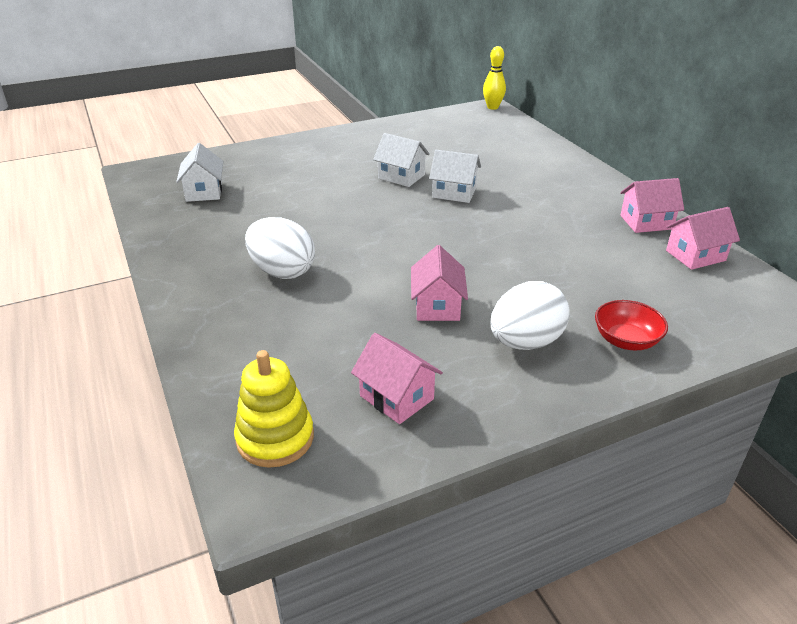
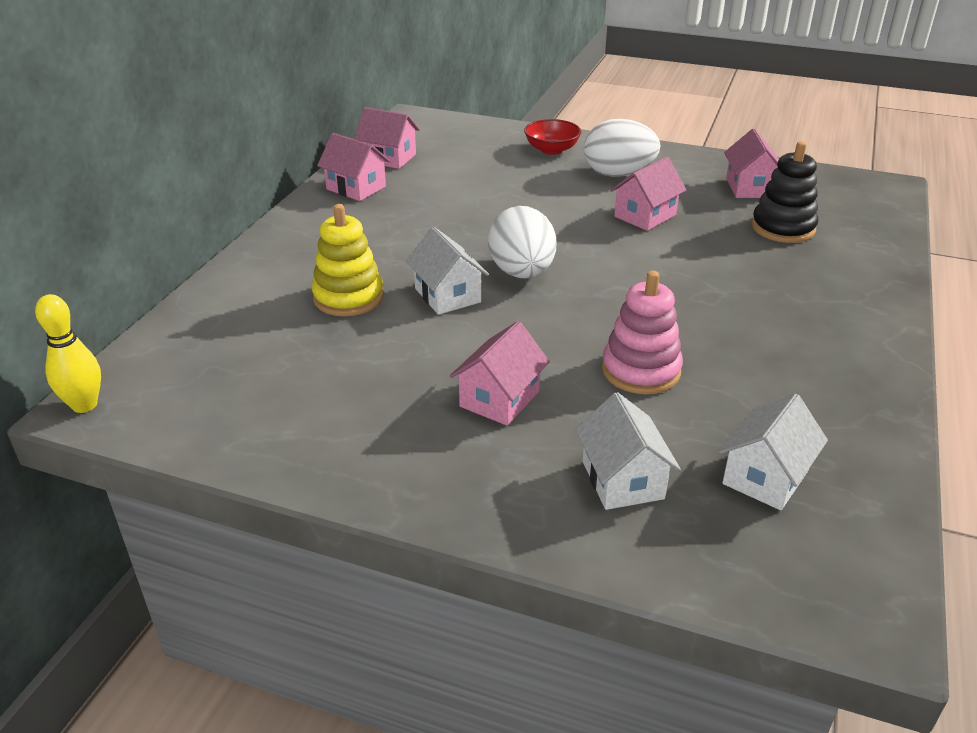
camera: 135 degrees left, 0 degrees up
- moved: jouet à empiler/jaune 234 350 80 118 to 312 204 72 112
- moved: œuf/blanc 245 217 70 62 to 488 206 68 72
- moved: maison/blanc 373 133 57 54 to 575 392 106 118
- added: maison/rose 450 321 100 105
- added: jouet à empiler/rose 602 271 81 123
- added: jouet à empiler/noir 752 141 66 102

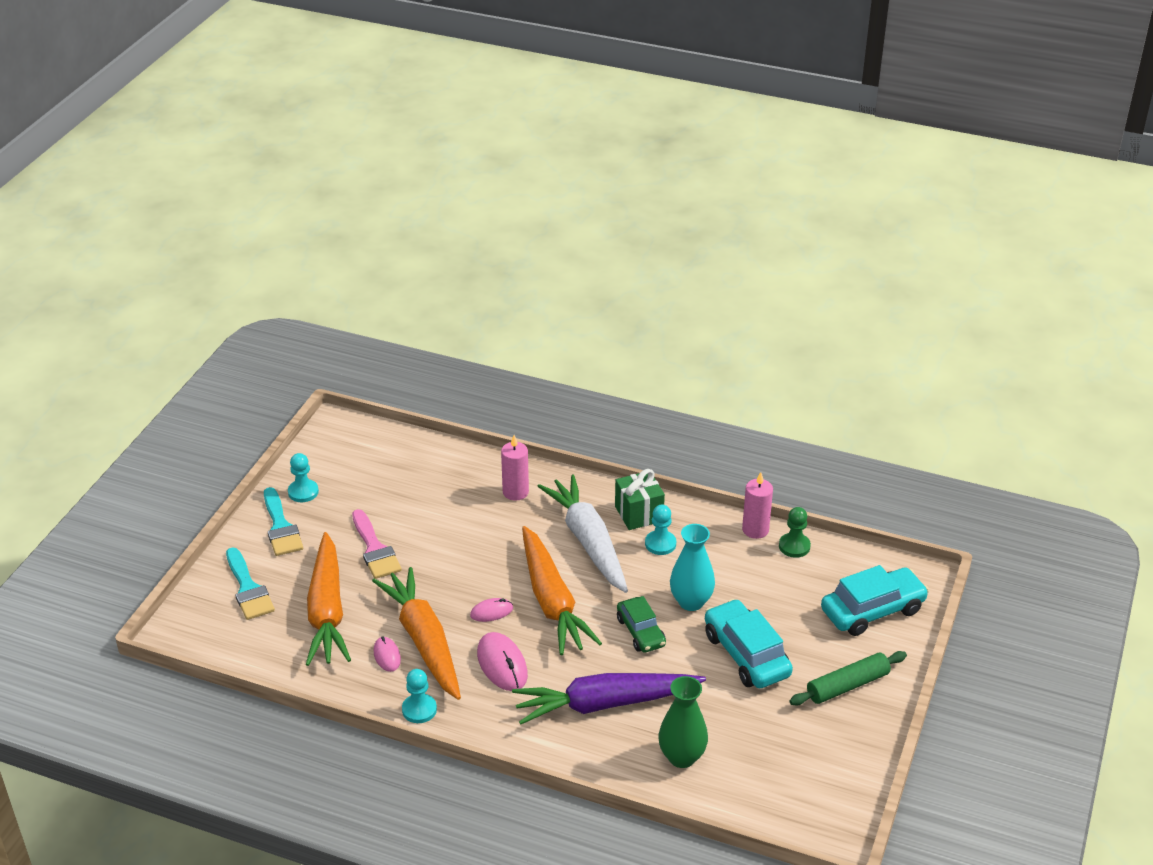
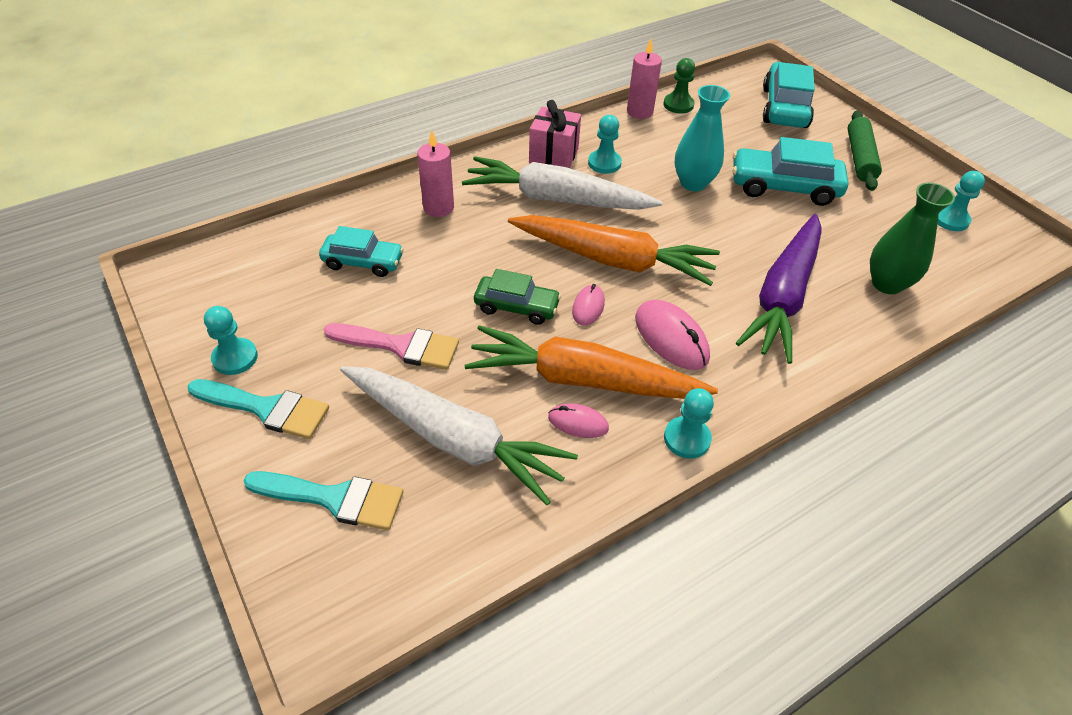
camera: 55 degrees left, 10 degrees up
- recoloured: carotte/orange 306 532 45 134 to carotte/blanc 340 366 238 139
- turned: souris/rose 477 632 51 59 = 635 300 75 70 45 degrees clockwise
- recoloured: cadeau/vert 615 469 50 61 to cadeau/rose 529 100 52 68
- moved: voiture/vert 617 596 49 57 to 474 269 87 56
- added: voiture/turquoise 319 226 85 51
- added: pion/turquoise 938 171 47 60

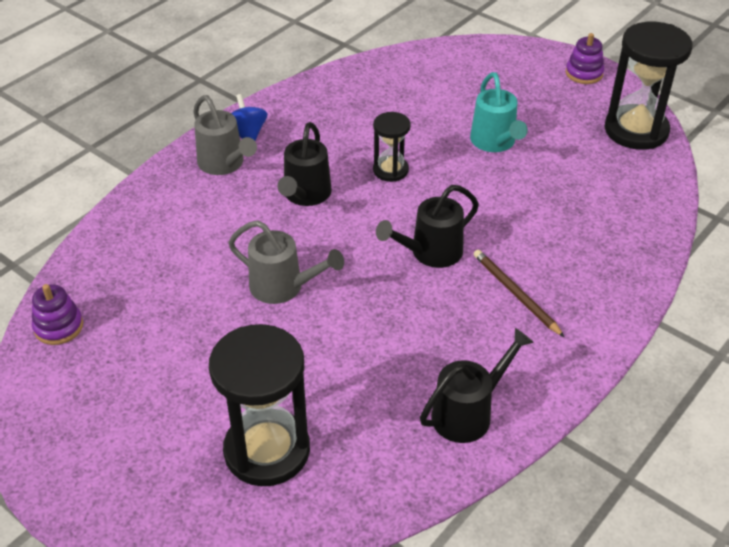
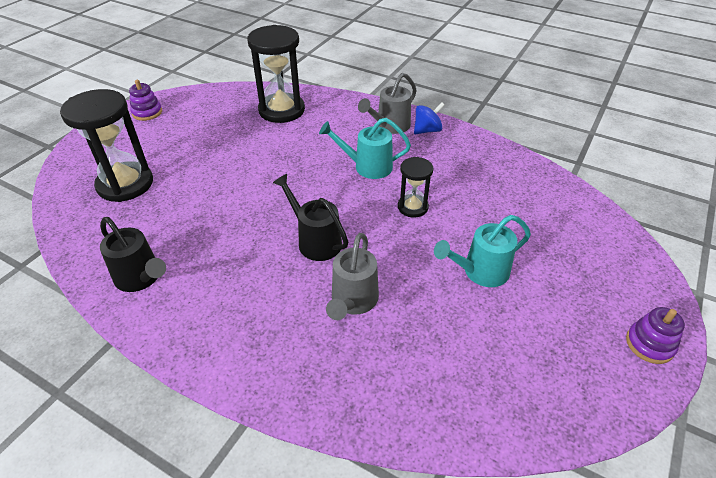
camera: 80 degrees right, 0 degrees up
- moved: jouet à empiler/violet 32 284 51 61 to 129 80 33 41
- moved: arrosoir/gris 228 220 116 84 to 326 233 53 87
- recoloured: arrosoir/noir 277 122 55 84 to arrosoir/turquoise 319 118 92 61
- removed: crayon/marron 474 250 90 87
- moved: sablier/noir 604 22 89 128 to 247 25 58 98

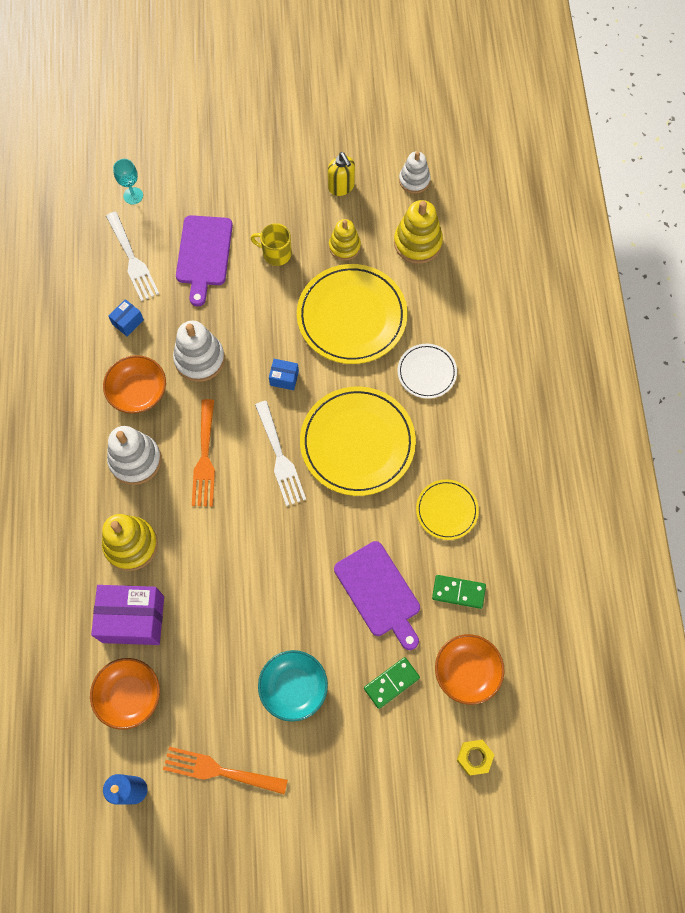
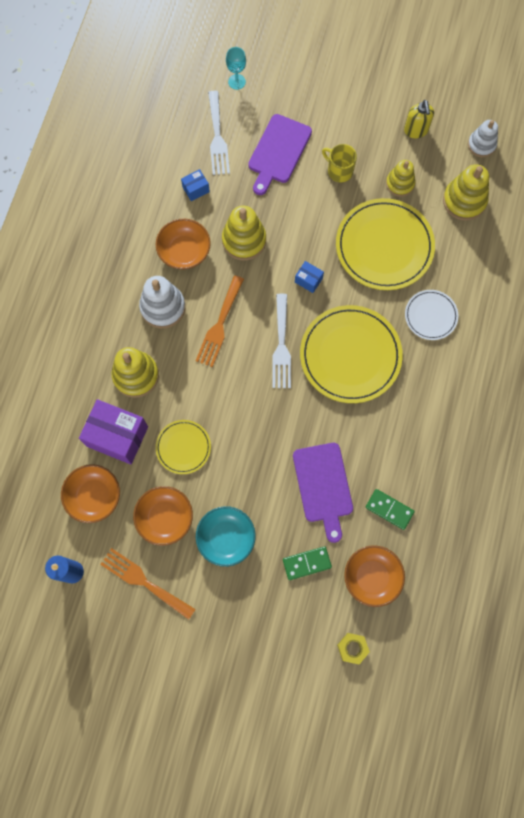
camera: 20 degrees right, 5 degrees up
- recoloured: jouet à empiler/blanc 173 321 52 61 to jouet à empiler/jaune 222 206 44 54
- moved: assiette/jaune 416 479 63 61 to 155 420 56 54
- added: bol/orange 133 486 60 60

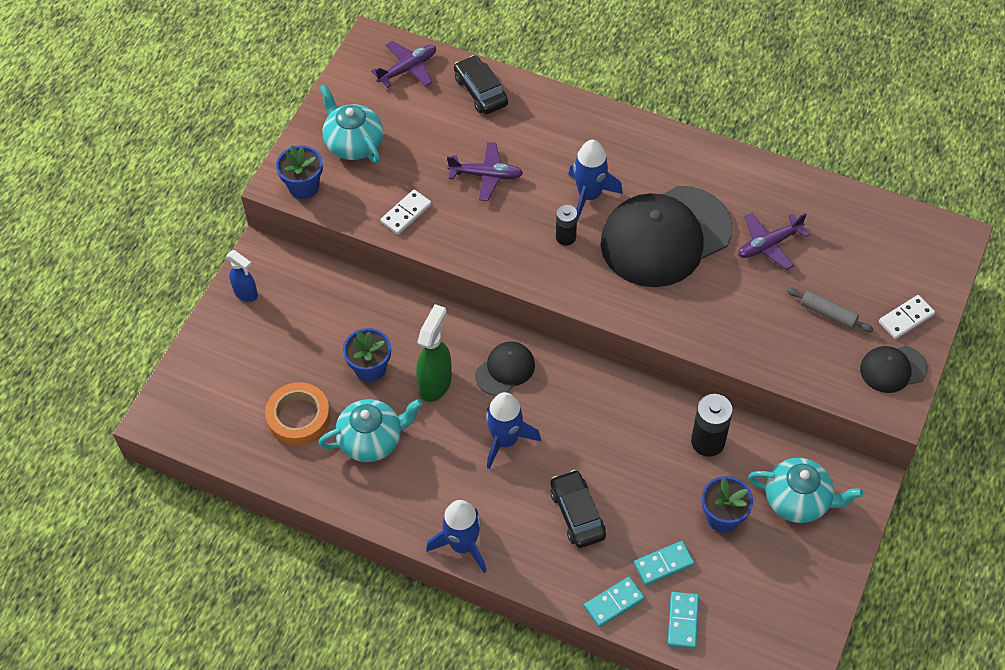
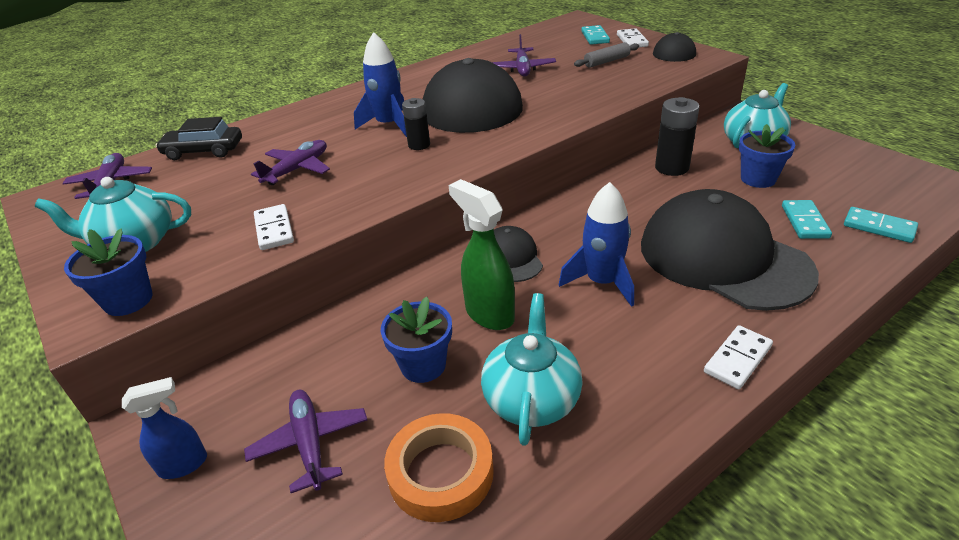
camera: 60 degrees left, 20 degrees down
- replaced: fusée/bleu 426 500 61 73 to domino/blanc 704 325 69 65
- replaced: voiture/noir 550 470 56 78 to casquette/noir 641 189 178 122
- moved: domino/turquoise 584 577 61 50 to 581 25 29 20
- added: avion/violet 244 390 123 103

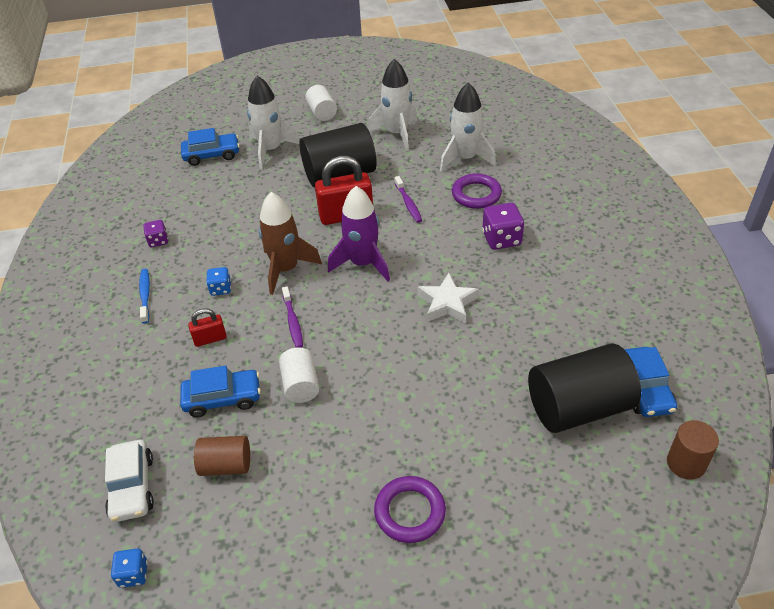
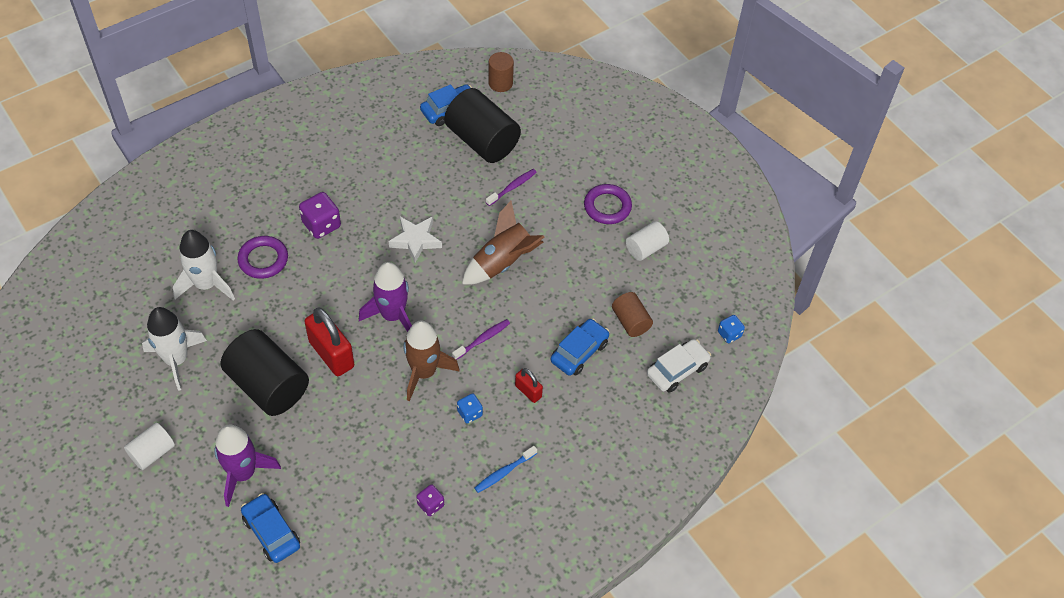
camera: 120 degrees left, 10 degrees up
- turned: voiture/bleu 180 365 81 53 = 551 319 58 57 75 degrees clockwise
- recoloured: fusée/blanc 247 76 53 93 to fusée/violet 214 425 67 82
- moved: cylindre/blanc 279 347 40 56 to 626 221 43 40
- moved: brosse à dents/violet 394 176 28 47 to 486 169 51 37
- added: fusée/marron 462 201 83 83

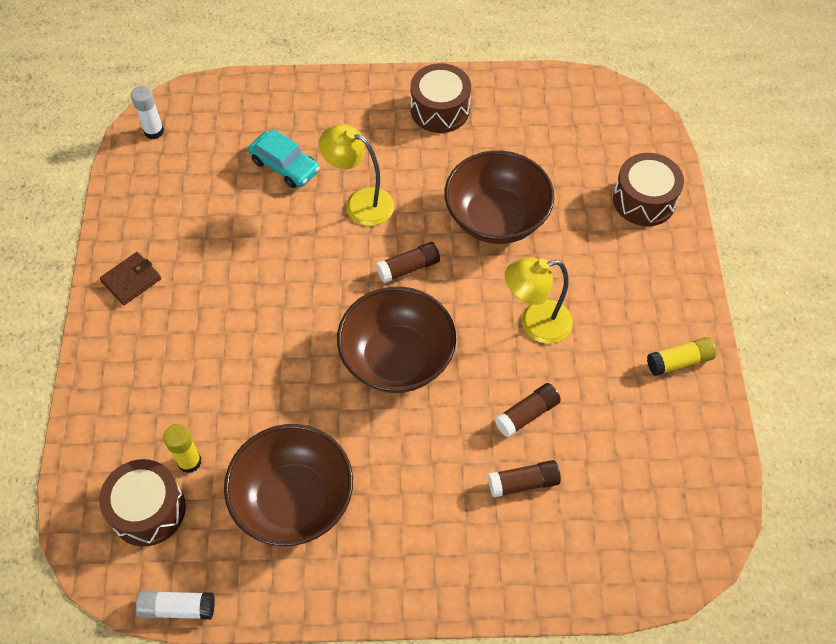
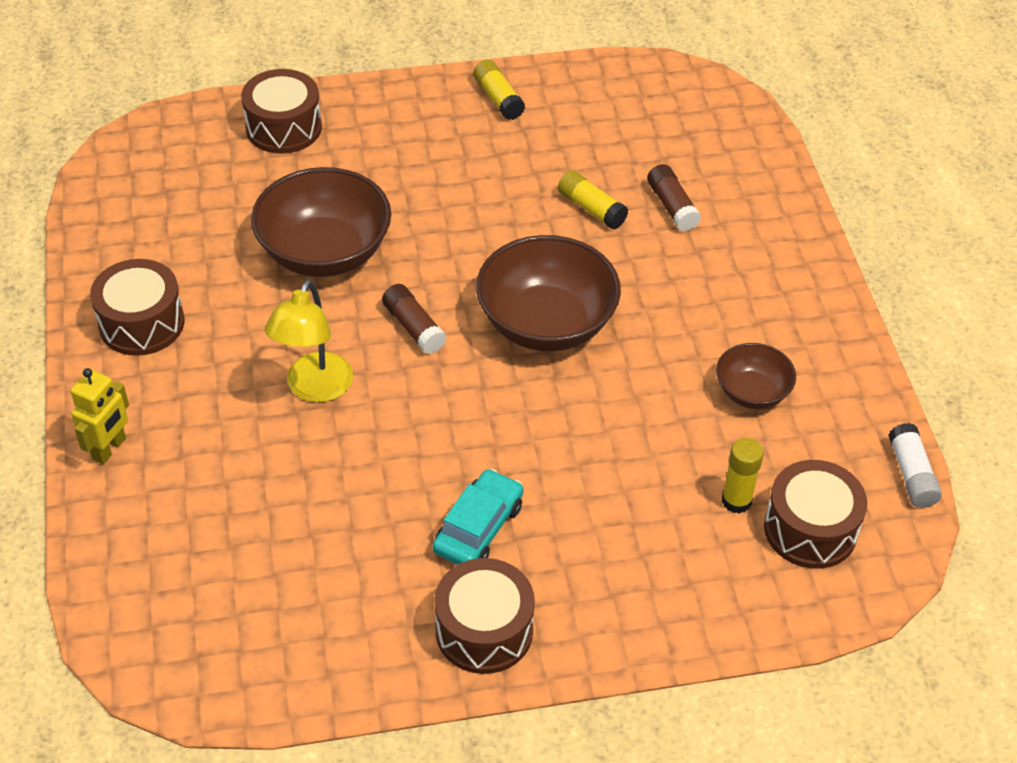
camera: 100 degrees left, 10 degrees down
- replaced: portefeuille/marron 100 252 61 53 to tambour/marron 434 558 101 116
- removed: bâton de colle/blanc 131 86 33 53
- resized: bol/marron 224 424 129 122 = 716 343 80 66 x0.54
- moved: voiture/turquoise 248 129 72 59 to 433 469 90 96
- recoloured: bâton de colle/marron 495 383 66 54 to bâton de colle/jaune 558 170 70 59
- removed: lampe/jaune 505 257 68 87
- added: robot/jaune 70 368 59 96

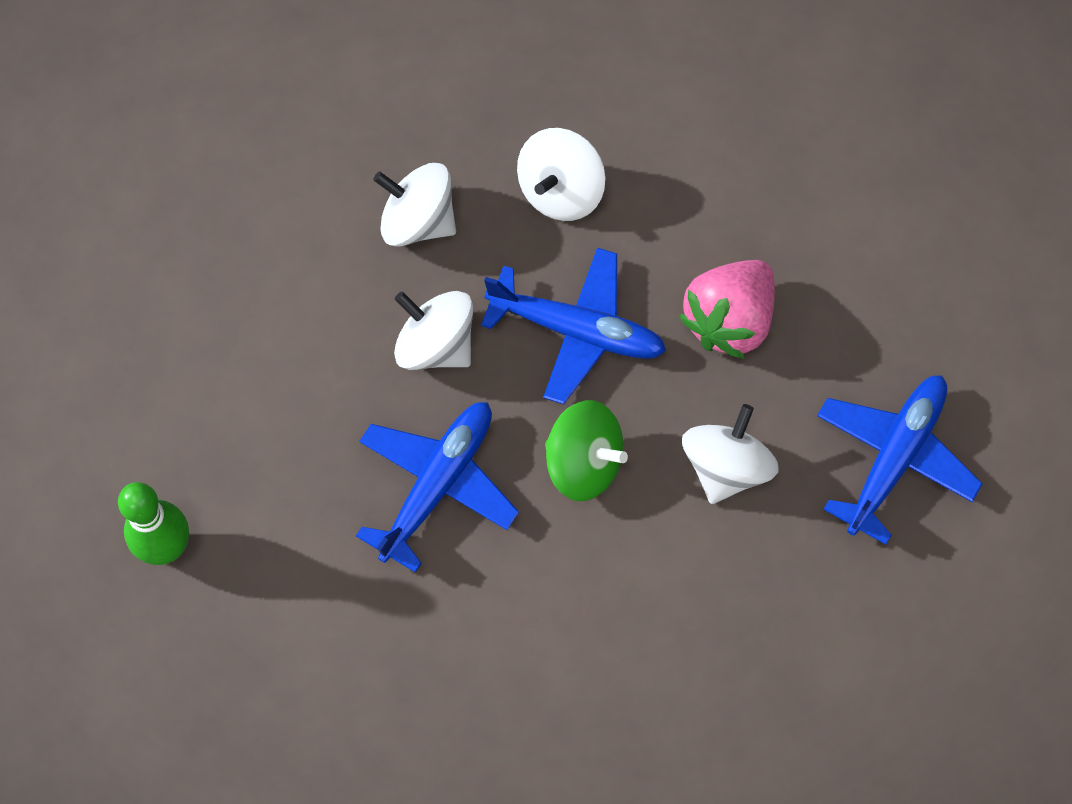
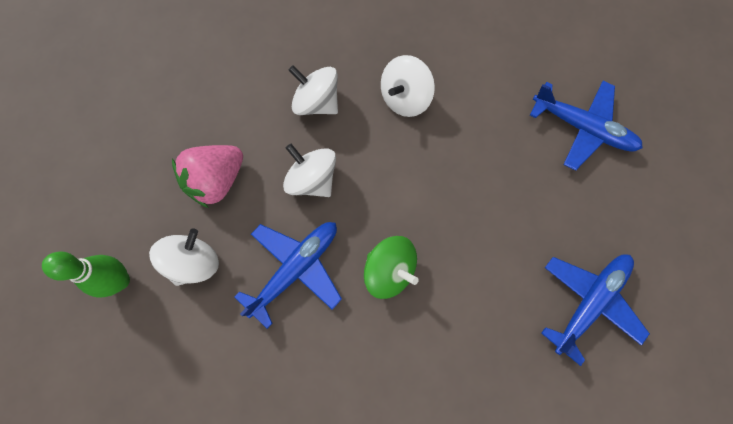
camera: 10 degrees right, 5 degrees up
- moved: avion/bleu 481 248 185 157 to 530 81 113 90
- moved: fraise/rose 679 260 96 99 to 172 145 71 63
- moved: toupie/blanc 682 404 97 100 to 149 229 70 57

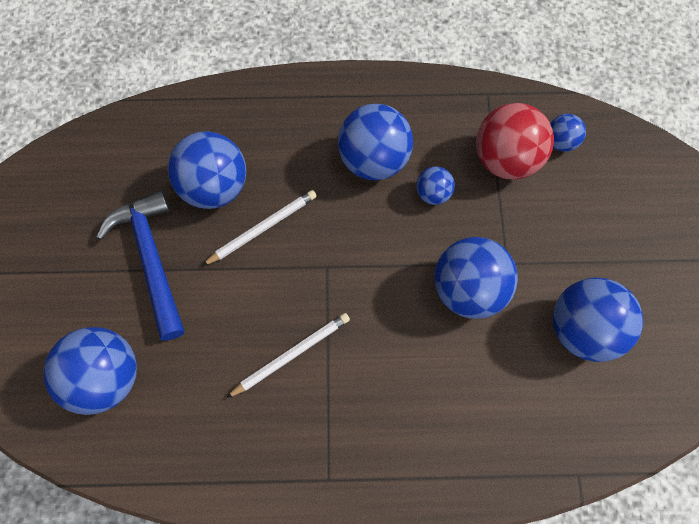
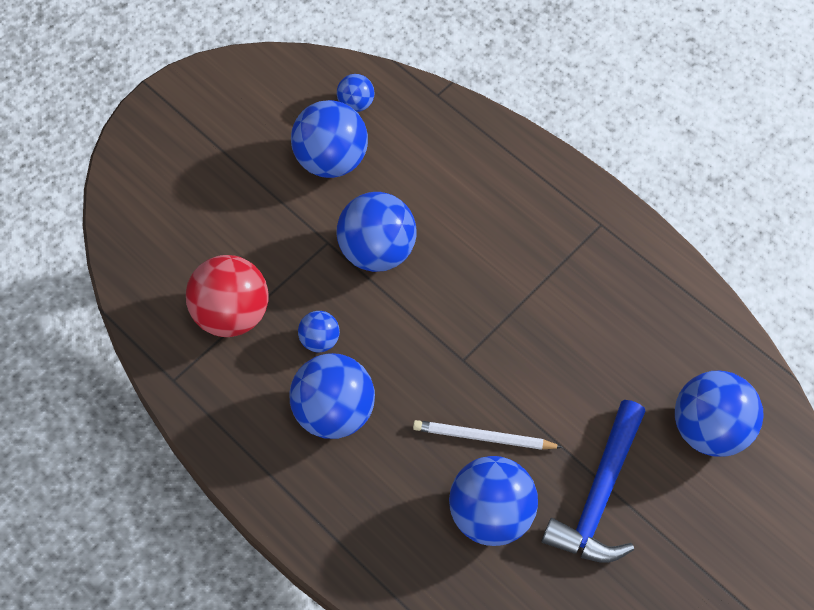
camera: 135 degrees left, 5 degrees down
- removed: crayon/blanc 226 313 124 85
- moved: balle/bleu 550 114 36 38 to 337 74 37 38

